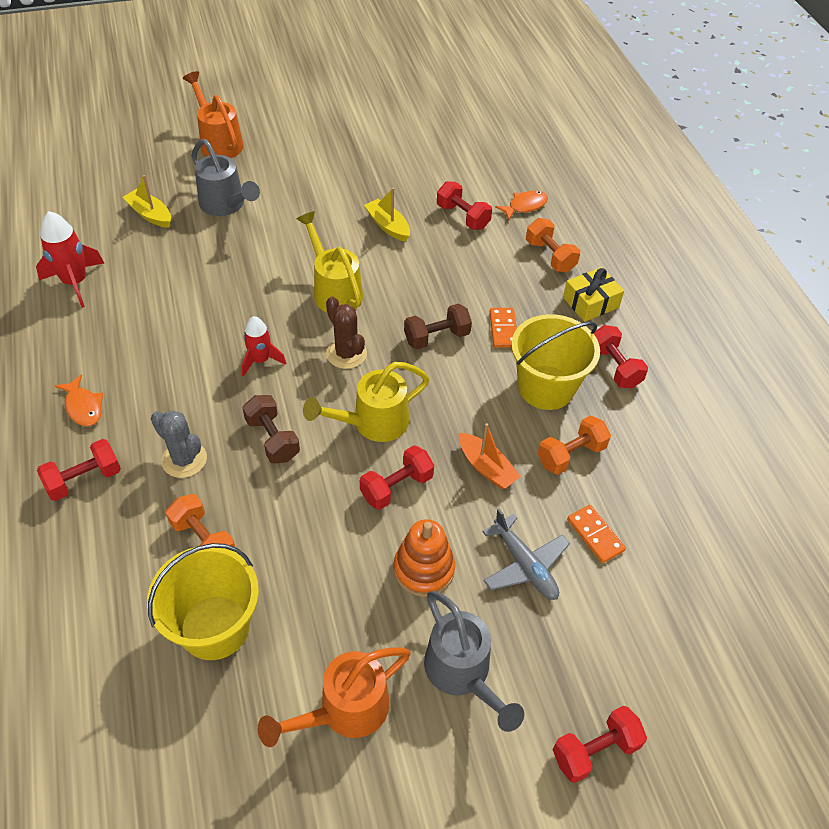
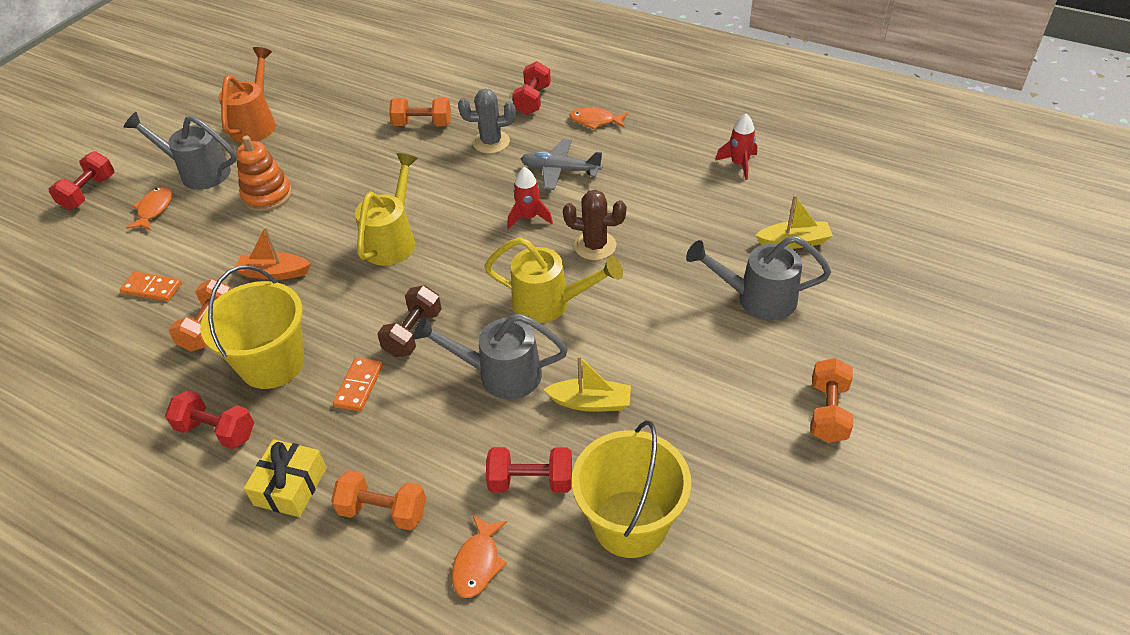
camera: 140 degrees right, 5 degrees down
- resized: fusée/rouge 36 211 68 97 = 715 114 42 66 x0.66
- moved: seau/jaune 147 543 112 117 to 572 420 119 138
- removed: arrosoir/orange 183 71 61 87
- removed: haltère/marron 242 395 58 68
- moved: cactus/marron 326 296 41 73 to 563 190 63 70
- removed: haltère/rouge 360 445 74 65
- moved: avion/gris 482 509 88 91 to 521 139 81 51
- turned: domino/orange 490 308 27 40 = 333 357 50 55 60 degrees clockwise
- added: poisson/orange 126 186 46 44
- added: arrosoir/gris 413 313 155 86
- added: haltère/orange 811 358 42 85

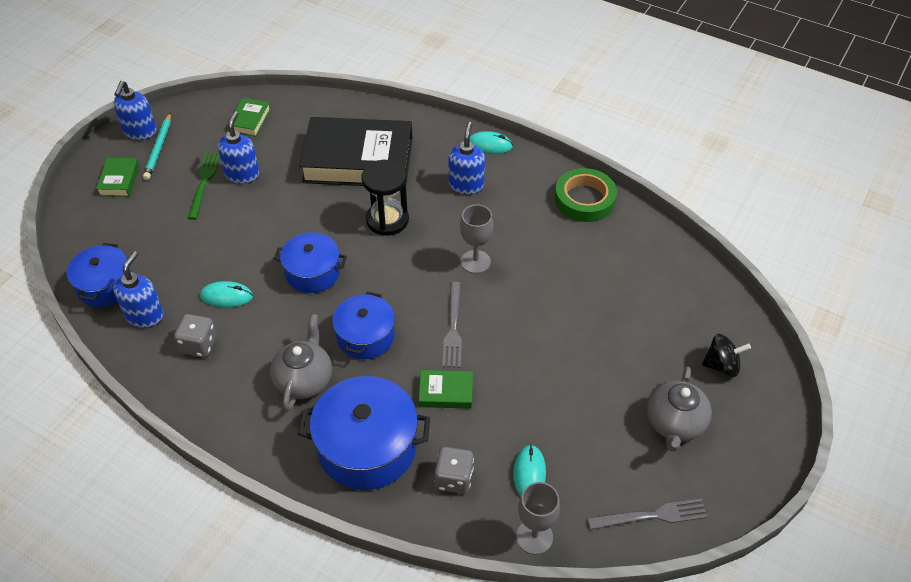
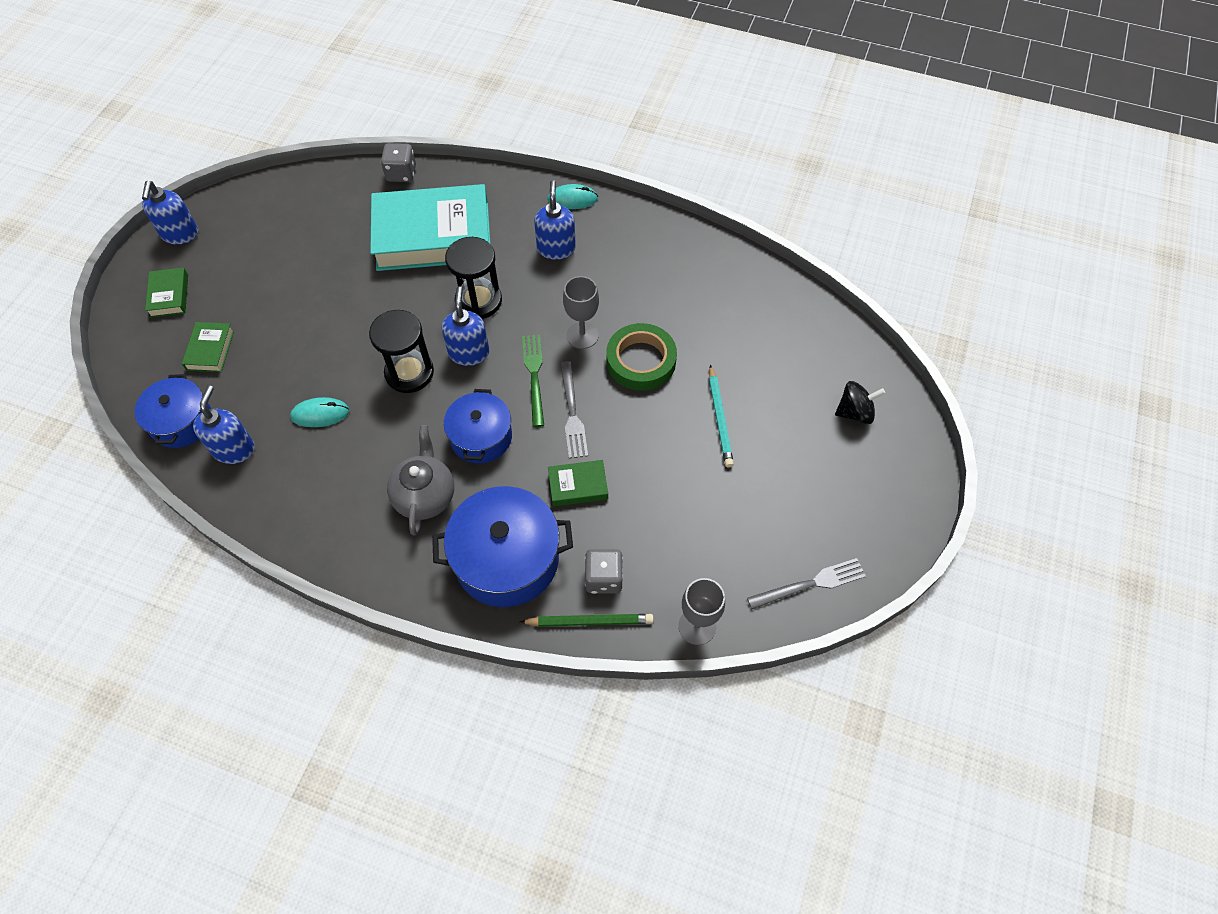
camera: 10 degrees left, 10 degrees up
- moved: crayon/turquoise 143 112 28 68 to 709 364 25 104
- moved: dé/gris 174 314 43 43 to 381 143 35 39
- moved: fourchette/vert 188 153 32 67 to 522 335 22 92
- moved: distributeur de savon/bleu 218 111 41 73 to 442 286 48 80
- moved: livre/vert 227 98 44 39 to 182 322 52 50
- replaced: marmite/bleu 274 232 73 61 to sablier/noir 369 310 65 83
- recoloured: livre/noir 299 117 114 69 to livre/turquoise 370 184 121 87
- removed: souris/turquoise 513 445 33 52
- moved: ruban adhésif/vert 555 168 62 54 to 606 323 71 68
- removed: théière/gris 647 366 65 86
- added: crayon/vert 520 614 134 13

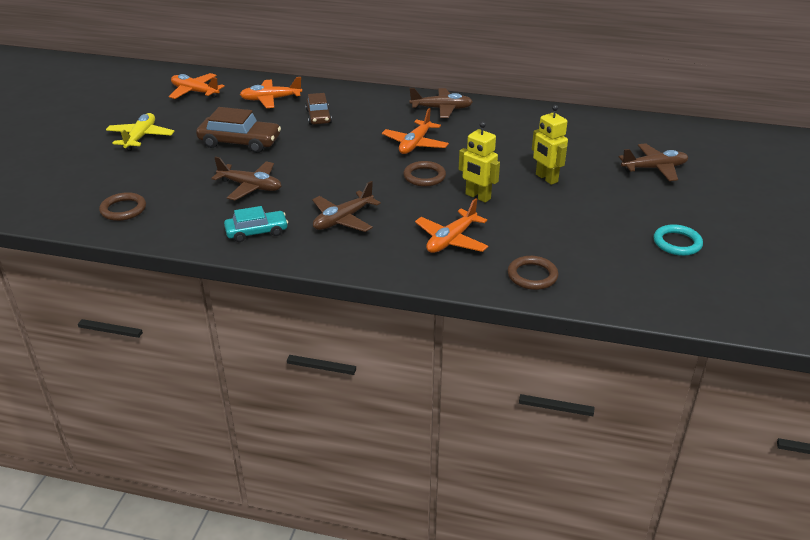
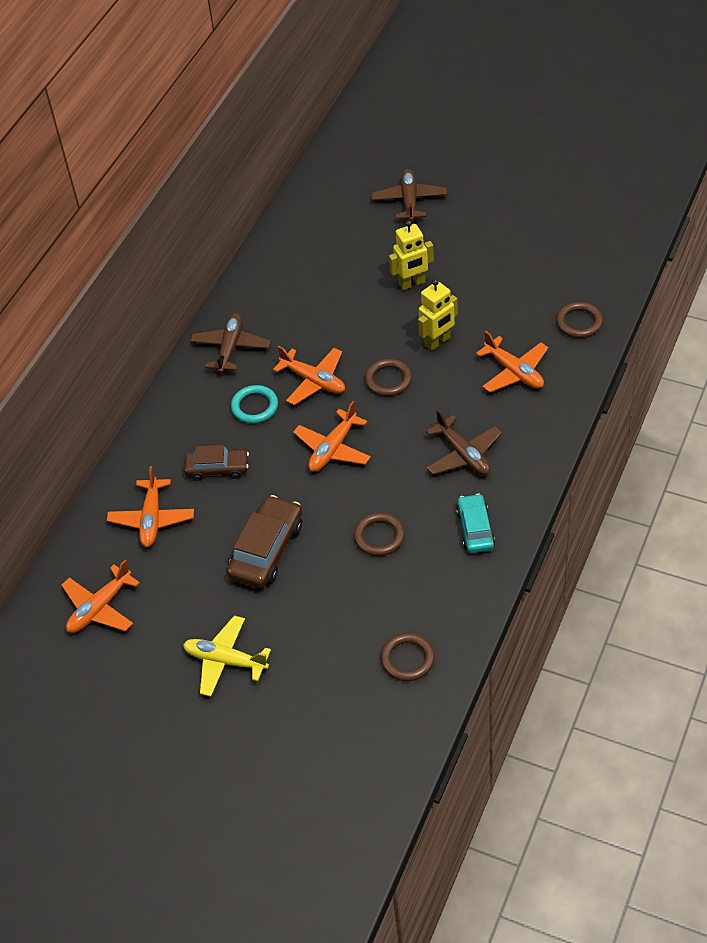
camera: 75 degrees left, 15 degrees up
- replaced: avion/marron 211 156 70 44 to anneau/marron 354 513 51 43
- moved: anneau/turquoise 654 224 49 32 to 231 385 47 39
- added: avion/orange 293 401 78 71

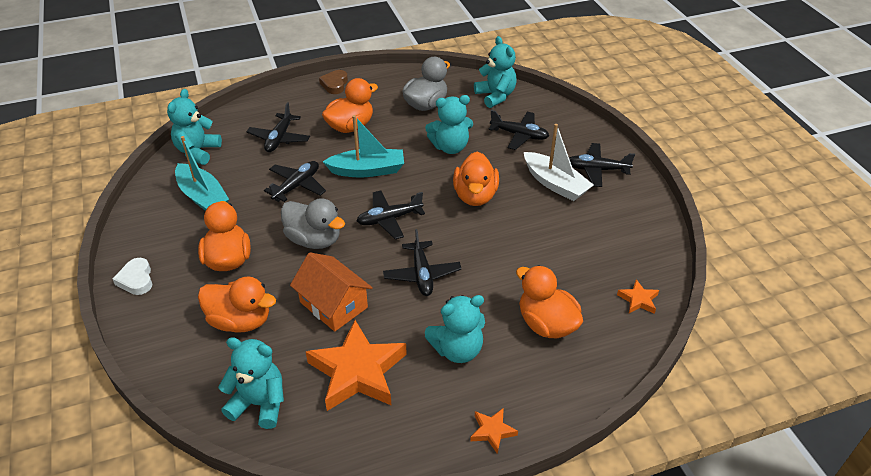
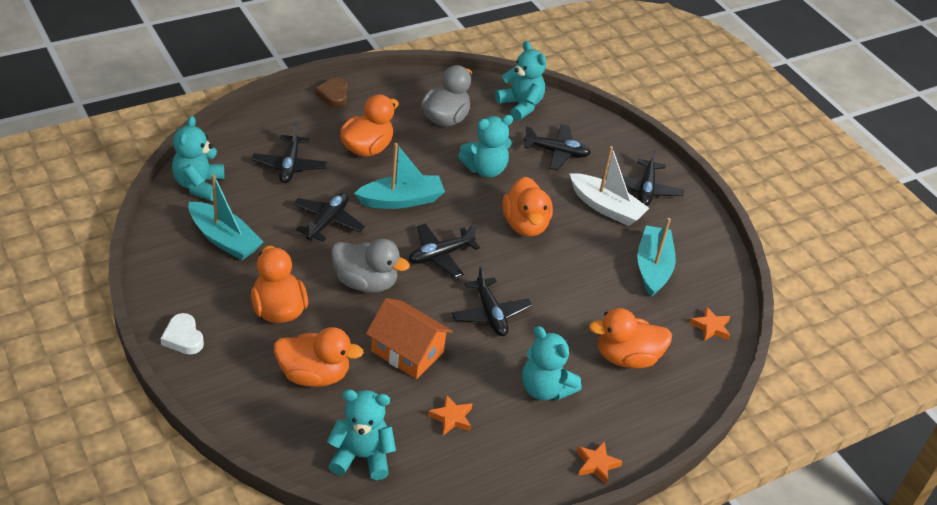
camera: 15 degrees left, 0 degrees up
- resized: étoile/orange 306 320 101 91 = 428 394 44 42 x0.45
- turned: ours en peluche/turquoise 425 295 60 68 = 522 326 60 75 75 degrees clockwise
- turned: canard/orange 516 265 67 73 = 589 308 83 60 45 degrees counterclockwise
- turned: avion/noir 569 143 66 44 = 623 148 61 58 75 degrees counterclockwise
- added: bateau/turquoise 637 218 39 79

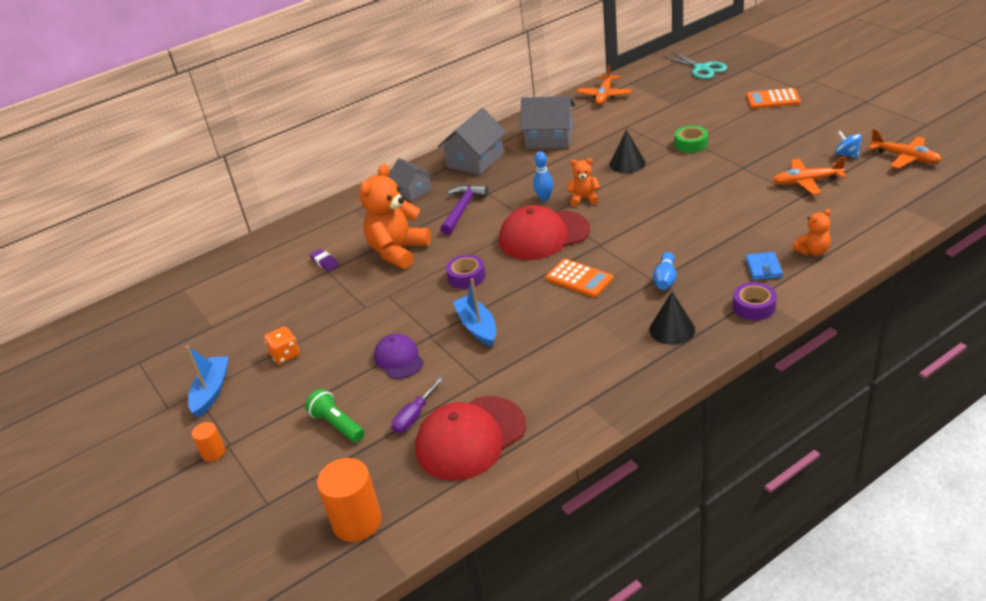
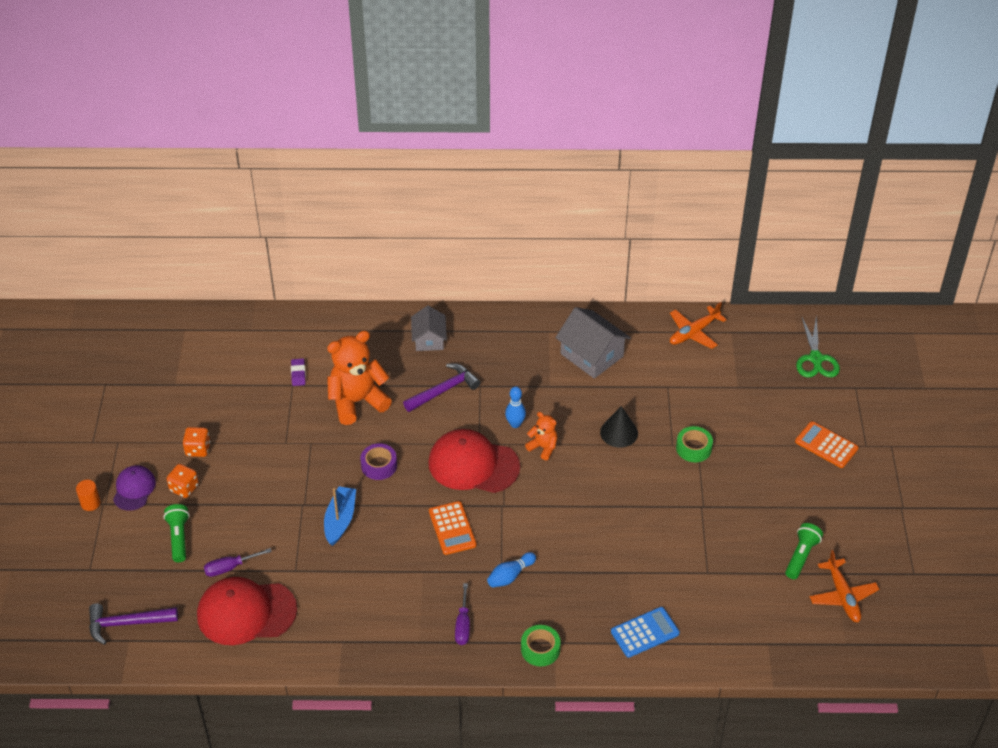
camera: 30 degrees right, 10 degrees up
- removed: bateau/bleu 186 346 43 72
- replaced: cylindre/orange 317 458 65 84 to marteau/violet 89 604 89 41
- moved: casquette/violet 374 334 50 45 to 113 465 43 46
- removed: maison/gris 438 108 69 67
- replaced: cône/noir 649 292 46 53 to tournevis/violet 455 583 15 62
- recoloured: ciseaux/turquoise 663 51 64 28 to ciseaux/vert 796 316 44 61
- recoloured: ruban adhésif/violet 733 282 44 39 to ruban adhésif/vert 521 625 40 41
- removed: portefeuille/bleu 745 252 38 28
- removed: avion/orange 773 157 73 38
- replaced: ours en peluche/orange 792 209 39 47 to calculatrice/bleu 611 607 69 51
- replaced: toupie/bleu 835 131 27 27 to lampe de poche/vert 785 523 38 56
- added: dé/orange 167 464 32 34

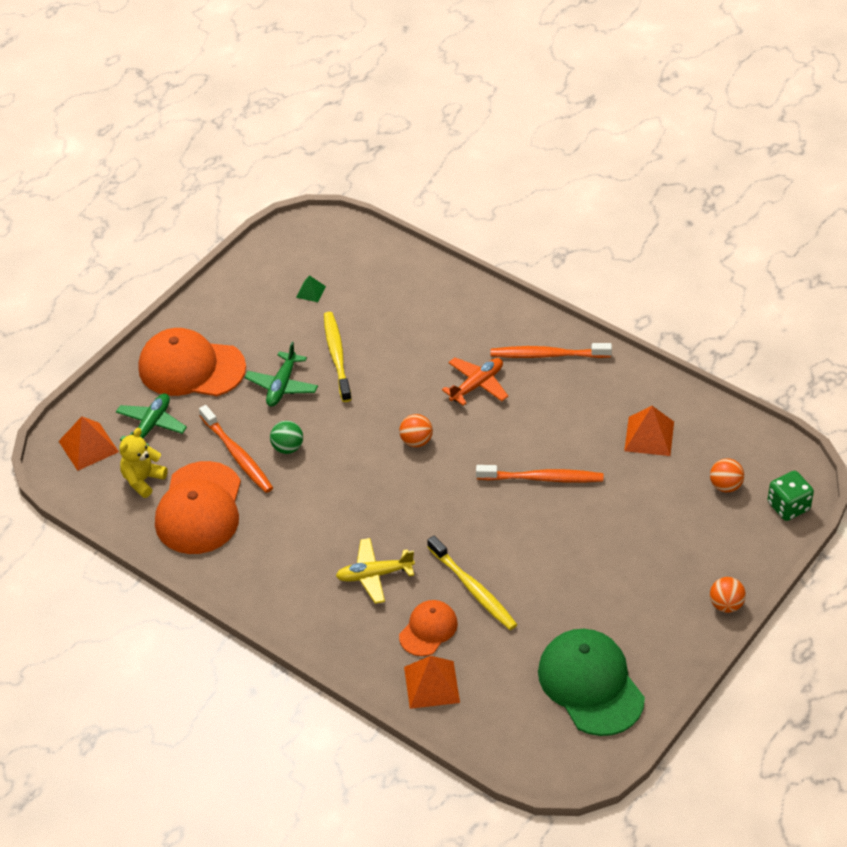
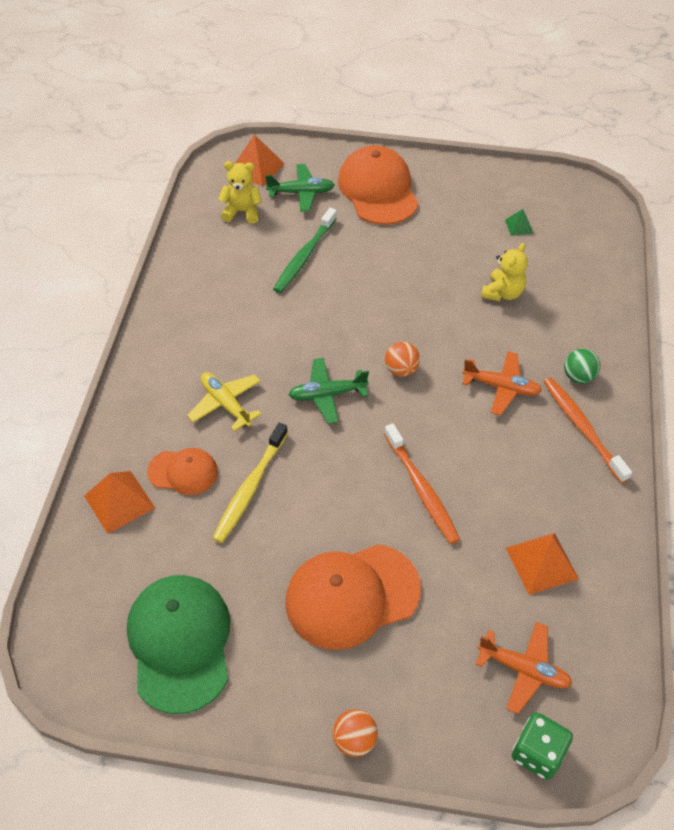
camera: 60 degrees right, 5 degrees up
- moved: casquette/orange 155 461 86 93 to 285 544 136 106
- recoloured: brosse à dents/orange 199 405 74 88 to brosse à dents/vert 273 208 64 85
- moved: avion/vert 245 342 73 65 to 288 358 81 66
- moved: balle/vert 270 421 33 33 to 564 349 36 35
- removed: brosse à dents/jaune 324 312 28 90
- turned: casquette/vert 538 629 107 107 = 127 575 103 139 45 degrees counterclockwise
- replaced: balle/orange 710 458 34 34 to avion/orange 476 622 96 92
- added: ours en peluche/jaune 481 243 47 59

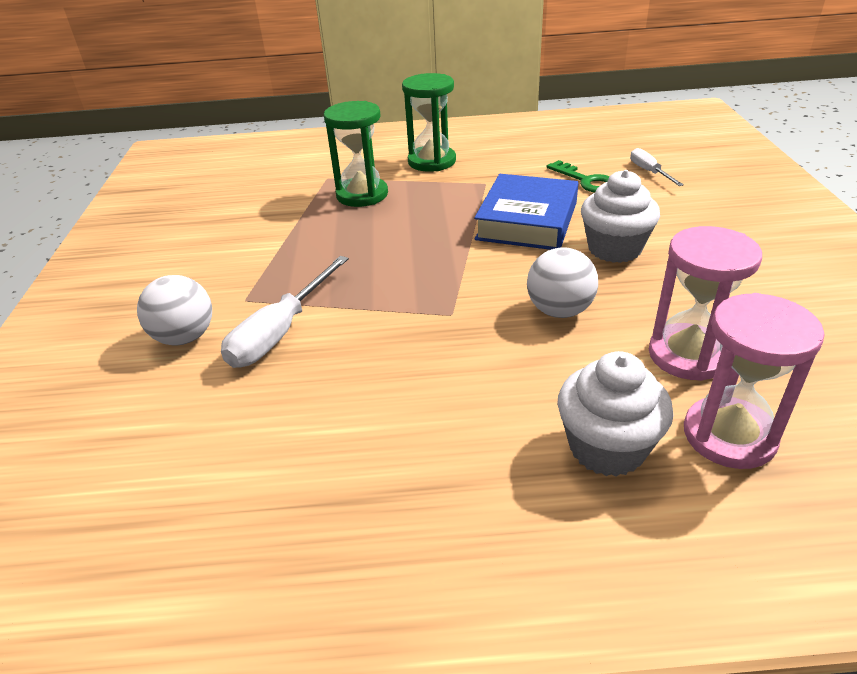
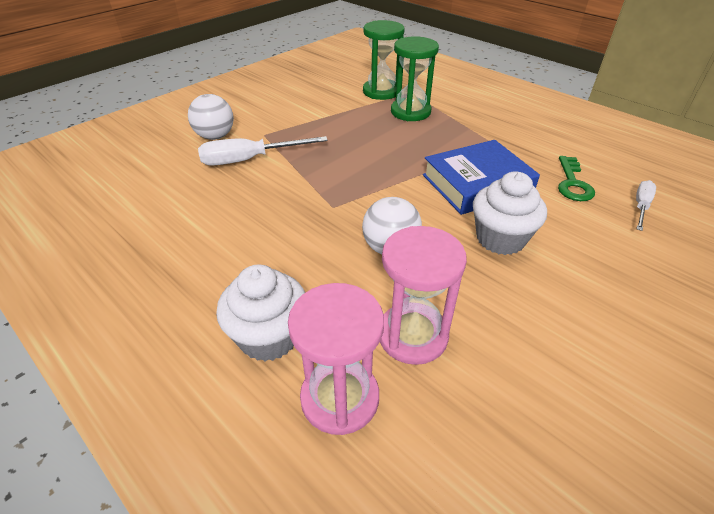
camera: 45 degrees right, 5 degrees up
- moved: sablier/vert 402 73 54 99 to 363 20 42 80

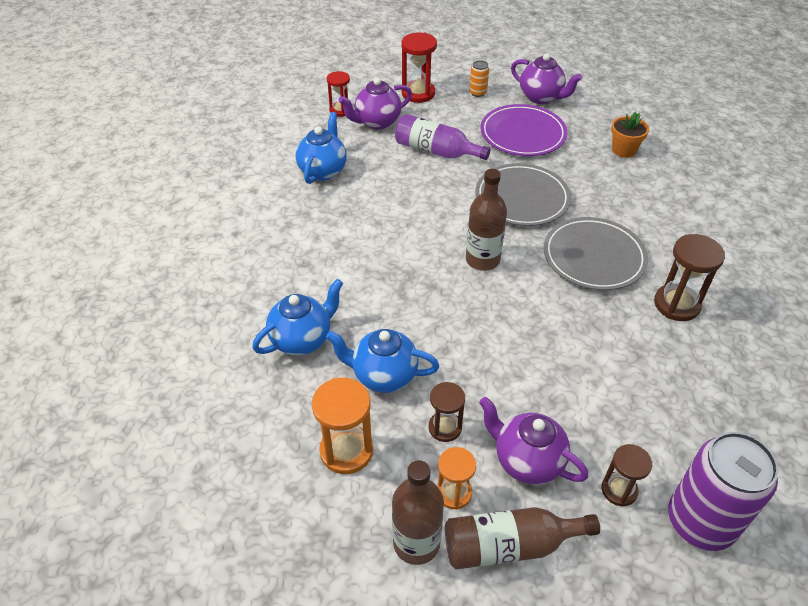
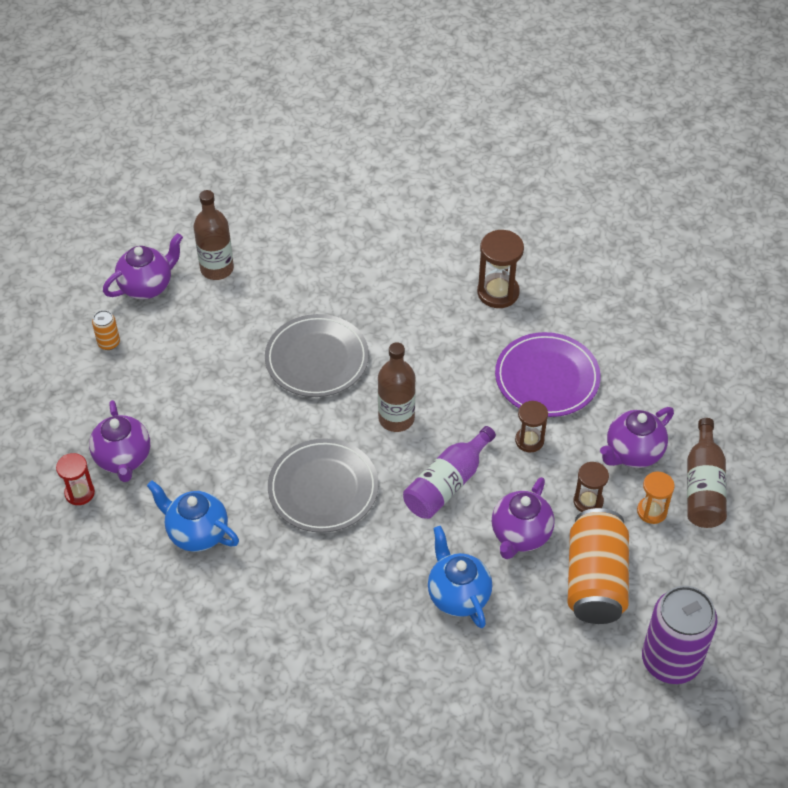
camera: 75 degrees left, 5 degrees up
- replaced: sablier/orange 312 378 61 96 to canette/orange 568 508 61 116
- recoloured: théière/bleu 326 329 113 64 to théière/violet 492 477 63 82
- moved: bouteille/marron 392 460 52 105 to 194 190 40 90
- moved: bouteille/violet 395 114 95 46 to 403 426 93 93
- removed: sablier/rouge 401 33 36 70
- moved: assiette/violet 480 104 87 52 to 495 332 106 85
- moved: assiette/gris 544 217 104 73 to 268 439 111 94
- moved: sablier/marron 601 444 51 63 to 515 401 33 51
- removed: pot de fleurs/orange 611 112 38 46
- moved: canette/violet 668 432 111 119 to 642 586 75 98

